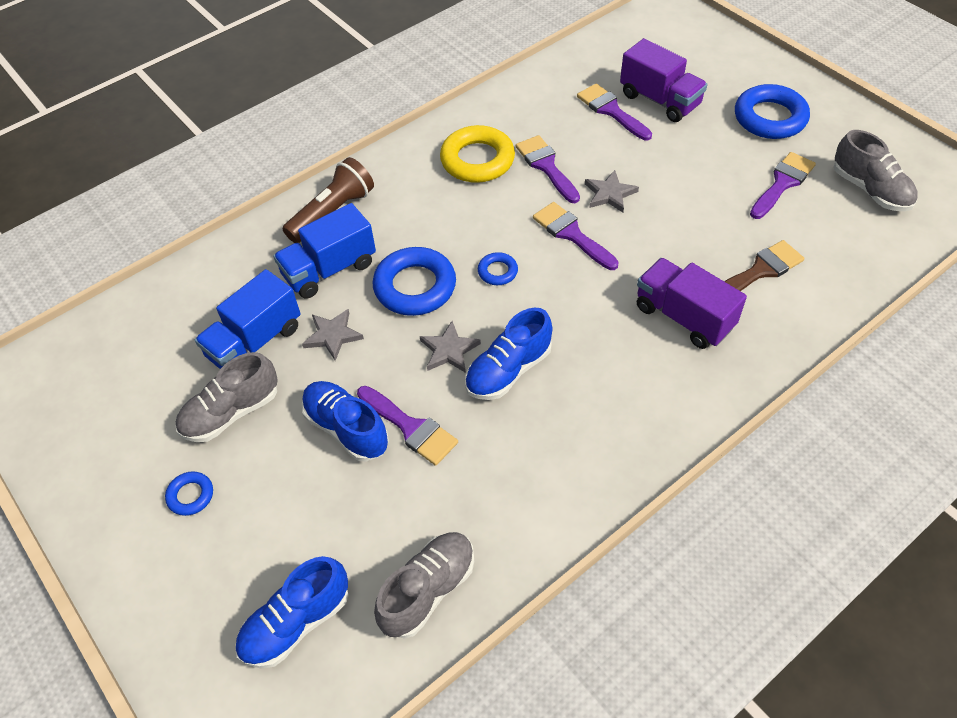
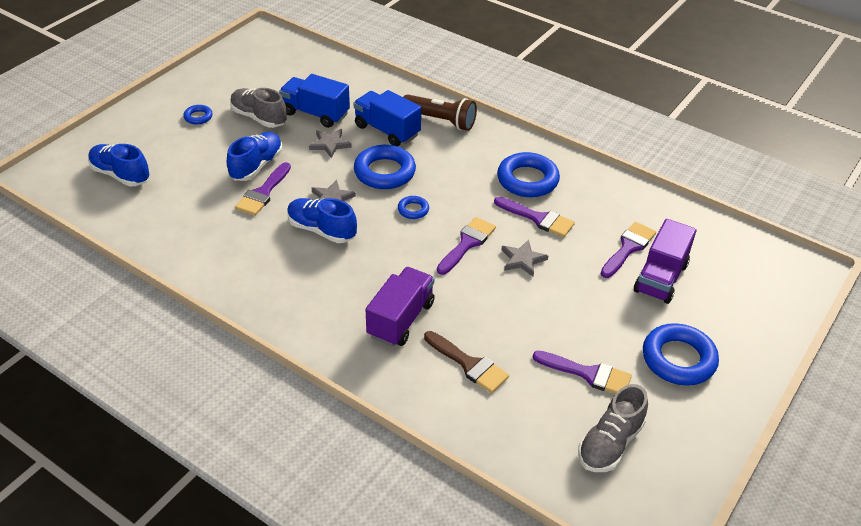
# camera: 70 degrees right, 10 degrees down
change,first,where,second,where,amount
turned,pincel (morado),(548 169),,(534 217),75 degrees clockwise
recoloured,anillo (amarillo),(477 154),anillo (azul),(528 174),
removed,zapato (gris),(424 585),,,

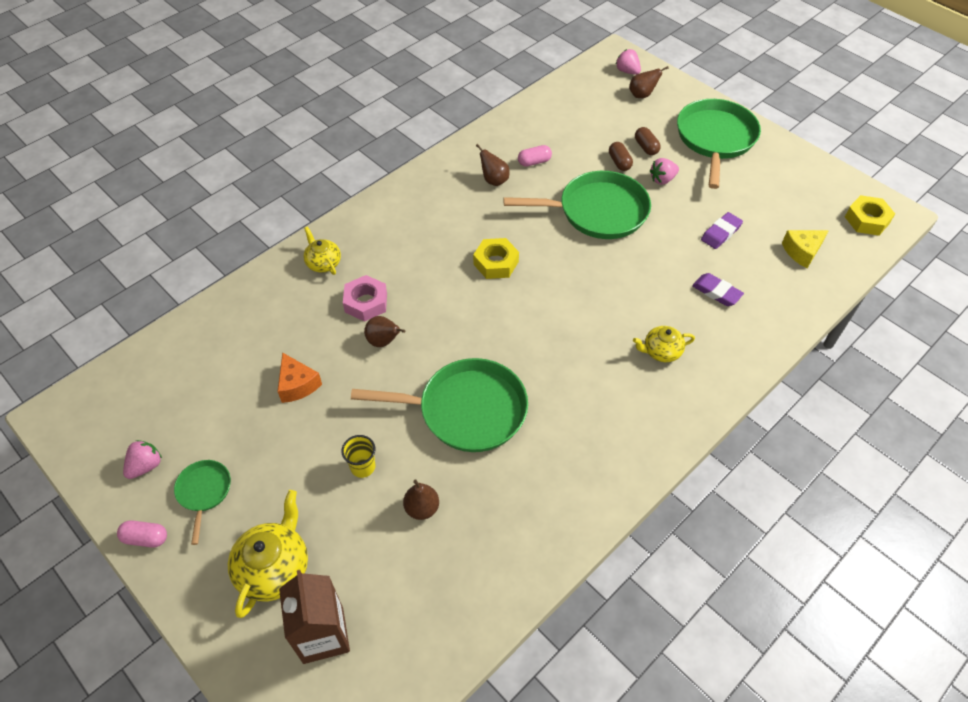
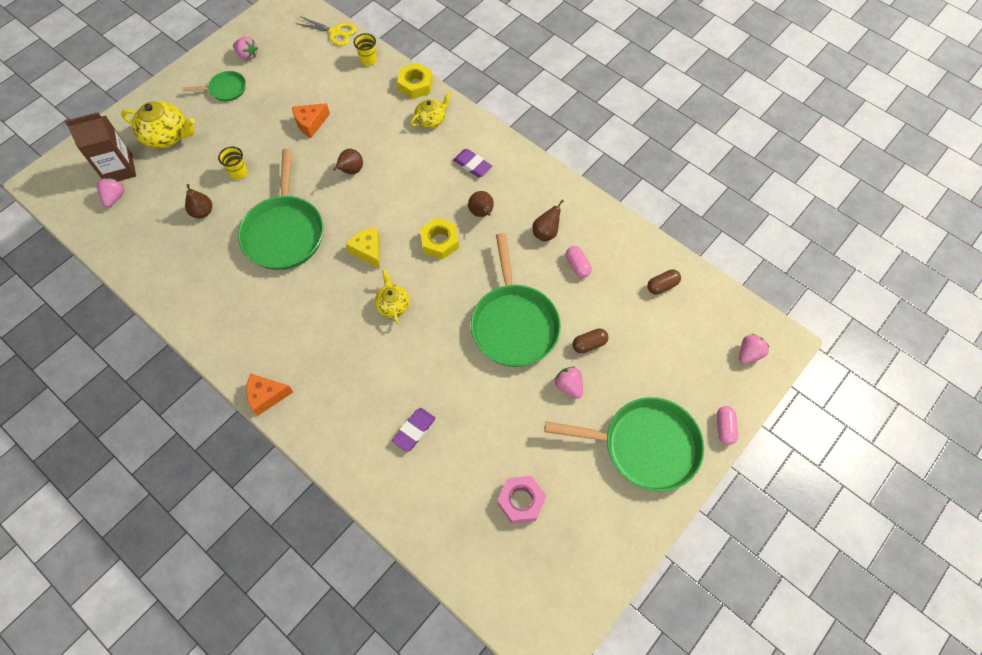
# camera: 85 degrees right, 10 degrees up
change,first,where,second,where,amount
added,,,fresa (rosa),(110 192),
added,,,queso (naranja),(269 395),
added,,,tijeras (amarillo),(325 31),
moved,queso (amarillo),(805 249),,(363 247),
added,,,vaso (amarillo),(365 49),
moved,tetera (amarillo),(664 344),,(392 296),
moved,tuerca (amarillo),(870 215),,(415 81),
moved,goma de borrar (morado),(722 230),,(472 163),
moved,pera (marrón),(649 82),,(481 204),
moved,tuerca (rosa),(365 298),,(521 500),
moved,cápsula (marrón),(648 141),,(664 282),
moved,cápsula (rosa),(142 534),,(727 425),

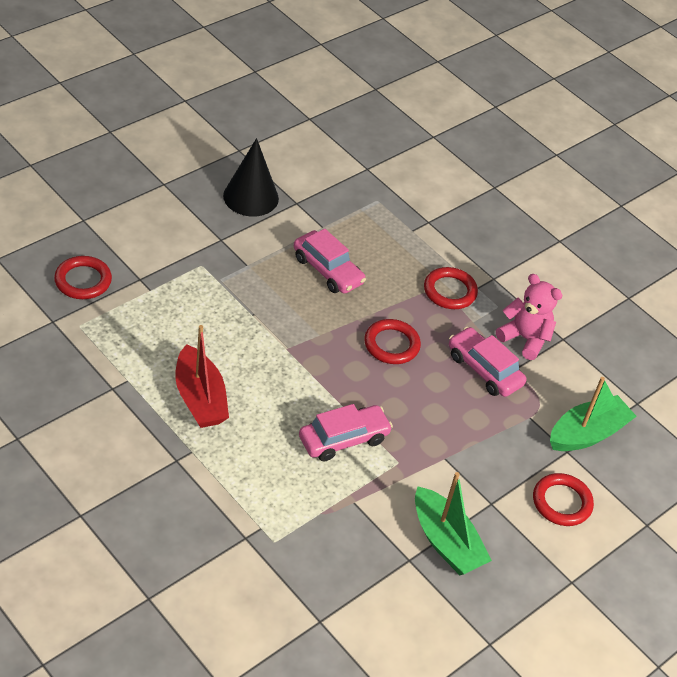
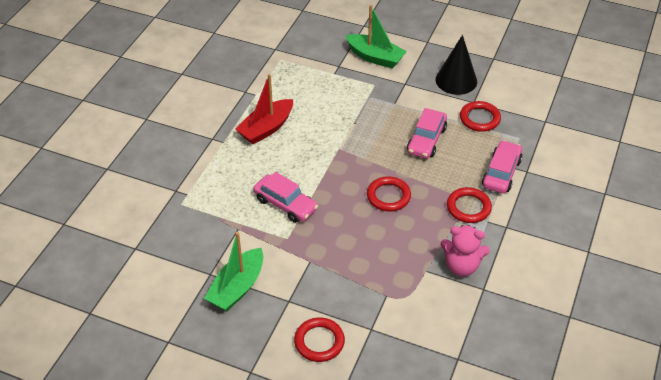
# camera: 70 degrees right, 0 degrees up
change,first,where,second,where,amount
moved,barco (verde),(593 414),,(376 37),
turned,osito (rosa),(529 317),,(465 250),90 degrees clockwise
moved,anillo (rojo),(83 277),,(480 116),
moved,coche (rosa),(488 362),,(502 166),

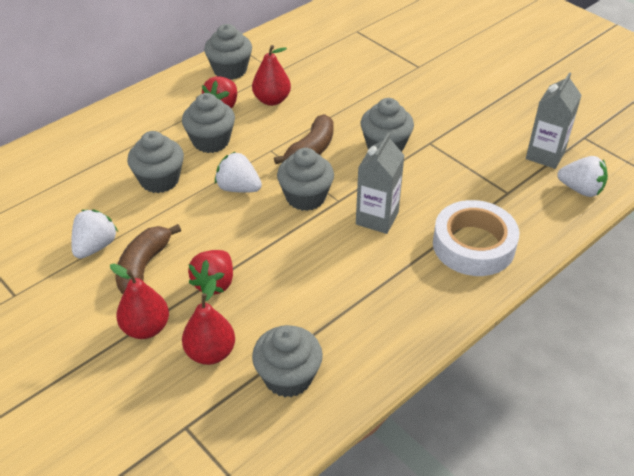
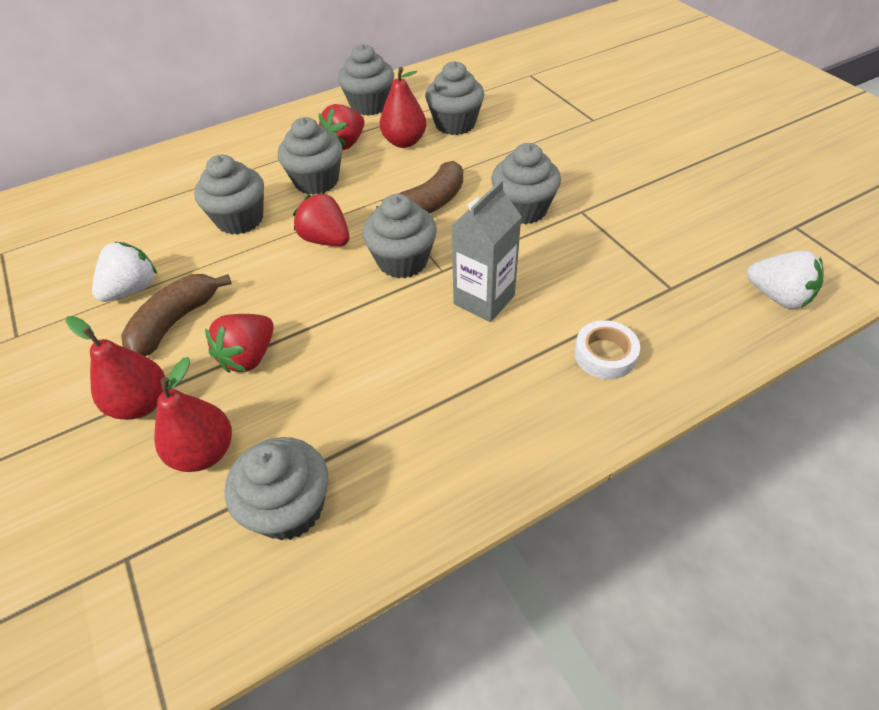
# camera: 15 degrees right, 5 degrees up
change,first,where,second,where,amount
recoloured,fresa (blanco),(238 172),fresa (rojo),(321 219),
added,,,magdalena (gris),(454 98),
resized,cinta adhesiva (blanco),(476 238),,(607 349),x0.54
removed,cartón de leche (gris),(554 120),,,

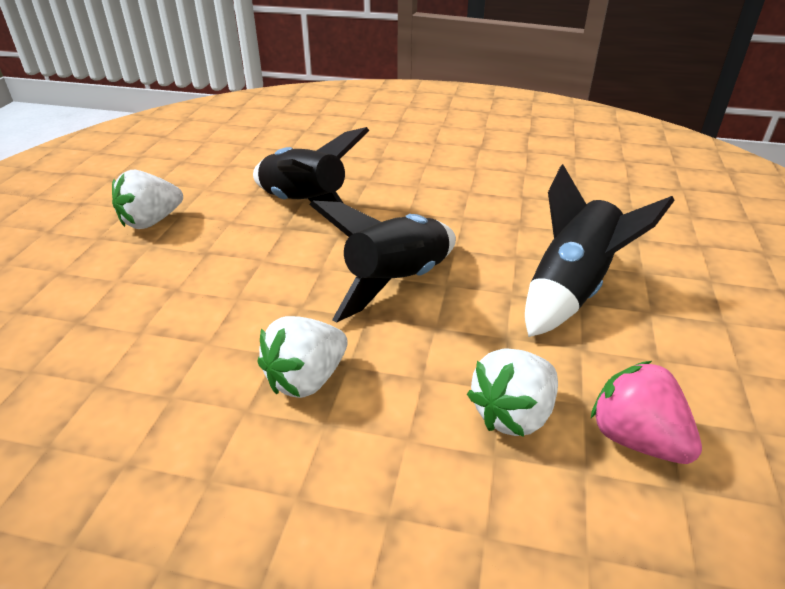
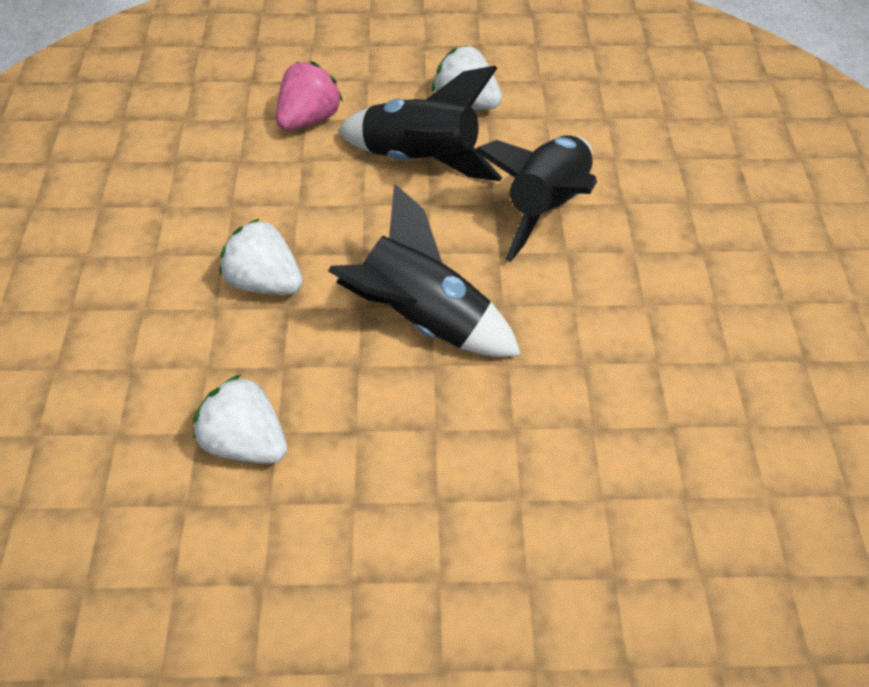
# camera: 75 degrees right, 15 degrees up
change,first,where,second,where,amount
moved,fresa (rosa),(646 412),,(309 96),
moved,cohete (negro),(600 250),,(419 123),

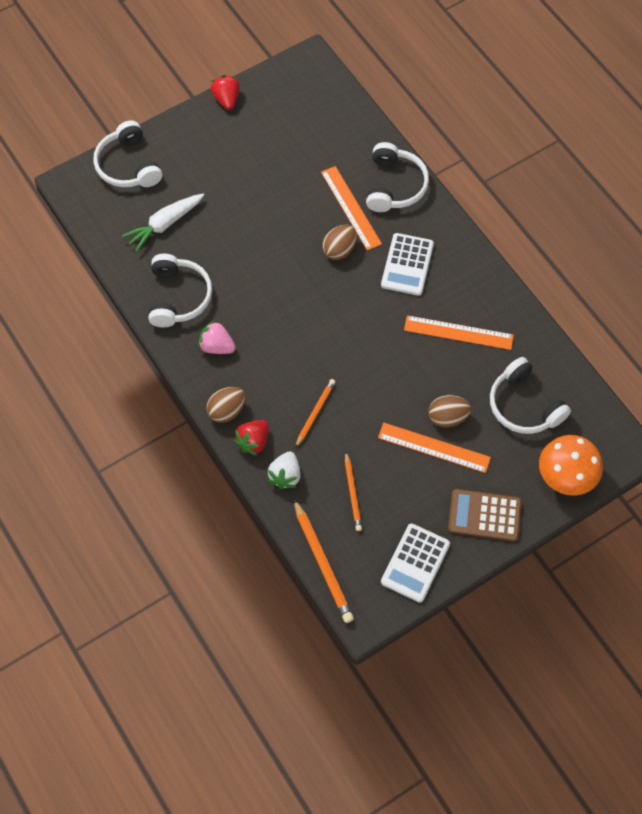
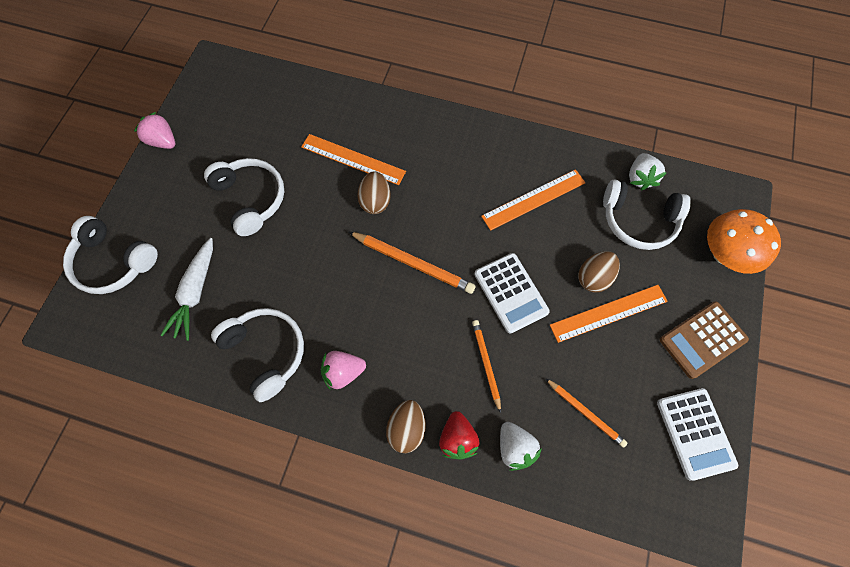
# camera: 40 degrees left, 5 degrees up
change,first,where,second,where,amount
recoloured,fresa (rojo),(225 92),fresa (rosa),(154 130),
moved,auriculares (blanco),(397 177),,(244 197),
moved,lápiz (naranja),(324 561),,(412 263),
moved,calculadora (blanco),(407 264),,(512 293),
added,,,fresa (blanco),(648 172),

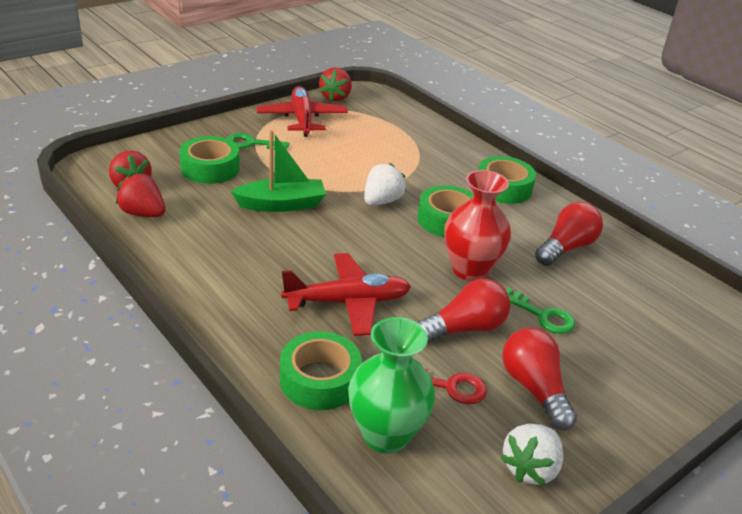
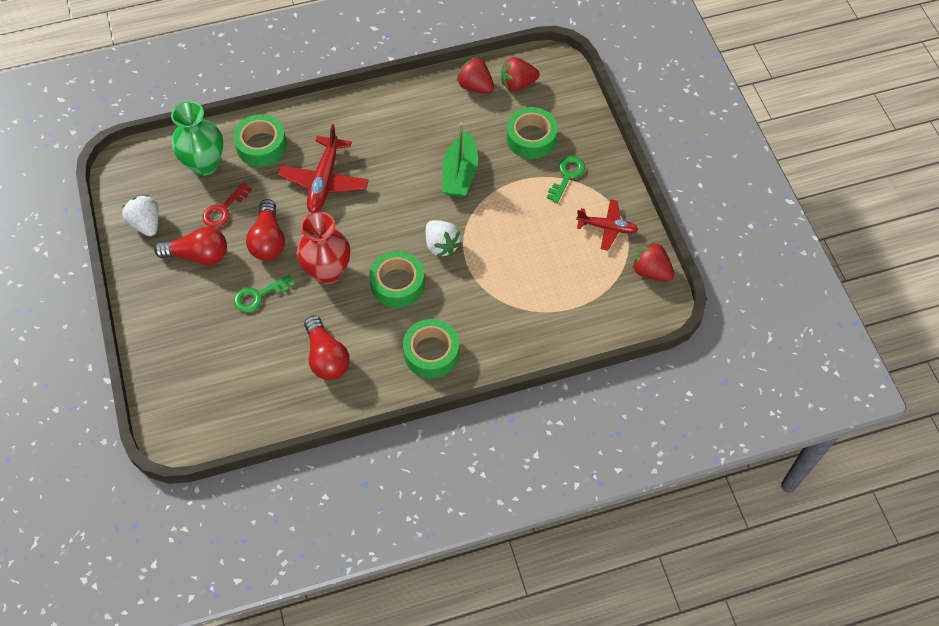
# camera: 115 degrees right, 25 degrees up
change,first,where,second,where,amount
turned,fresa (rojo),(141 195),,(475 75),105 degrees counterclockwise
resized,avión (rojo),(302 111),,(607 225),x0.65

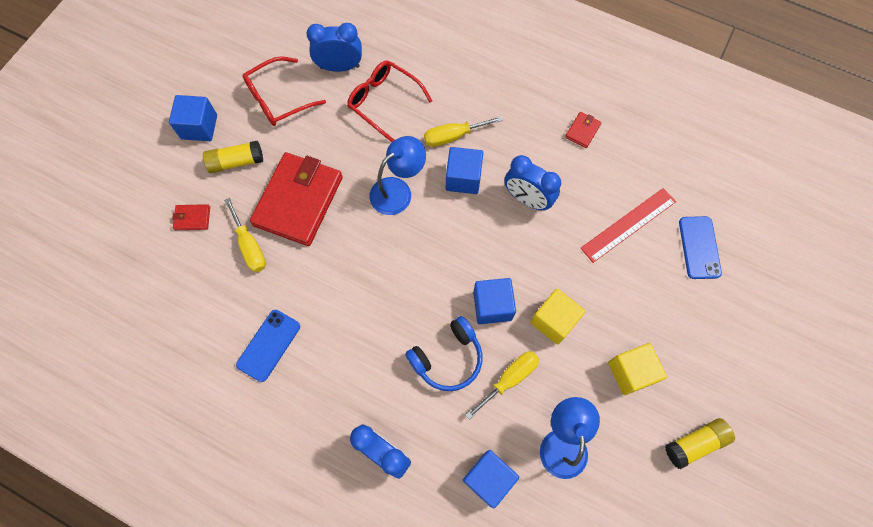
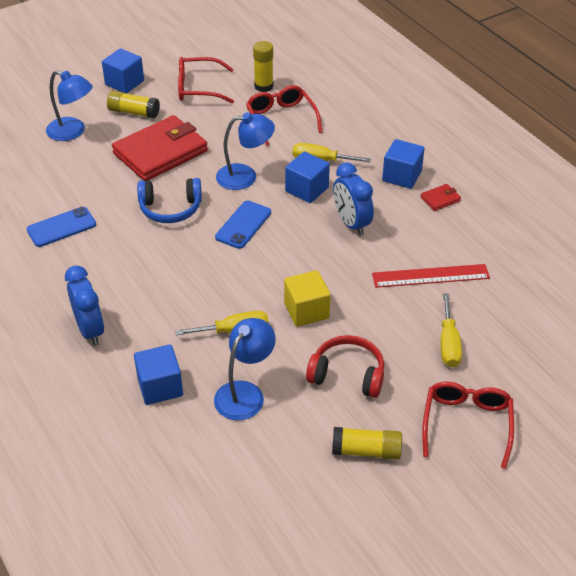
# camera: 30 degrees right, 25 degrees down
change,first,where,second,where,amount
replaced,cartera (rojo),(191 217),lámpara (azul),(69 105),
moved,auriculares (azul),(444 353),,(169 200),
moved,móvil (azul),(700 247),,(243 225),
replaced,despertador (azul),(334 47),barra de pegamento (amarillo),(263 66),
replaced,cubo (amarillo),(637 369),auriculares (rojo),(345 366),
moved,cubo (azul),(494 301),,(403 164),
added,,,gafas (rojo),(468 425),
moved,destornillador (amarillo),(245 235),,(451 330),

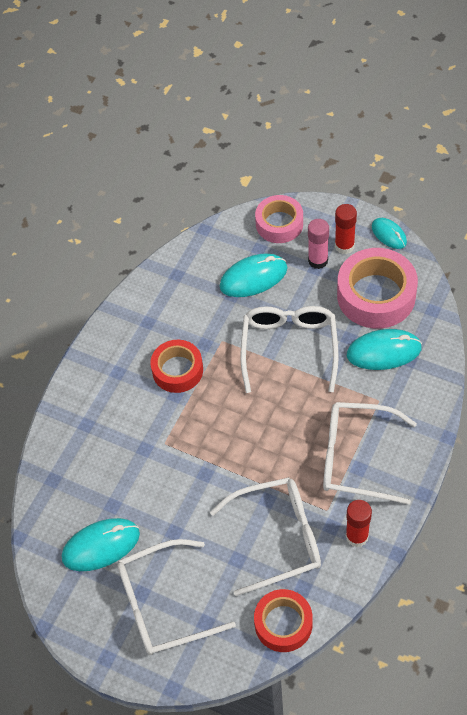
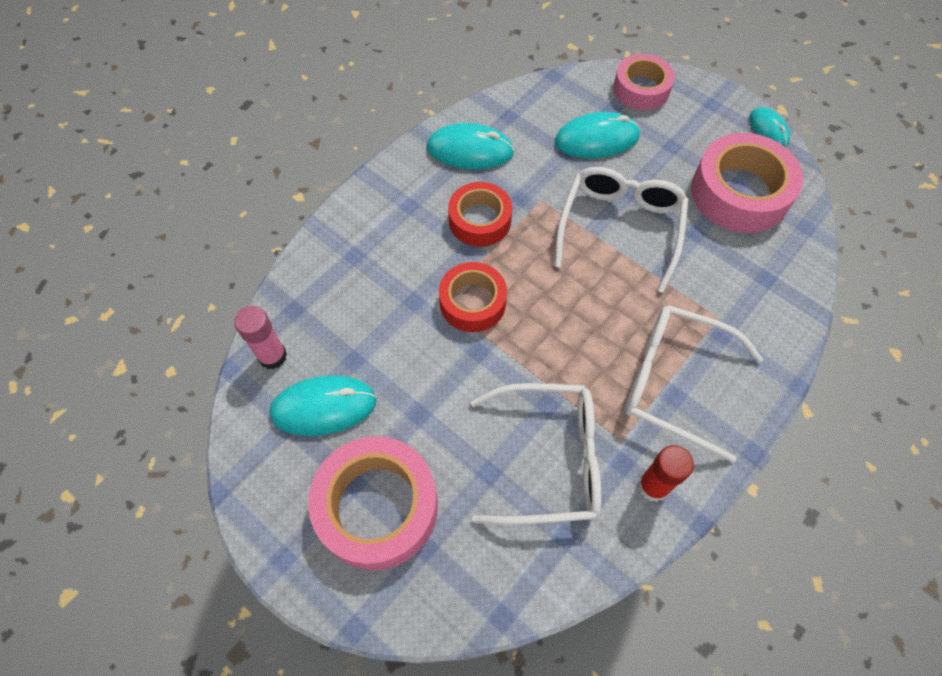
# camera: 10 degrees right, 5 degrees up
change,first,where,second,where,amount
moved,barra de pegamento (rosa),(318 244),,(260 337),
replaced,gafas (blanco),(176 597),cinta adhesiva (rosa),(373 503),
moved,ratón (turquesa),(384 349),,(470 146),
moved,cinta adhesiva (rojo),(283 620),,(473 297),
removed,barra de pegamento (rojo),(346 229),,,

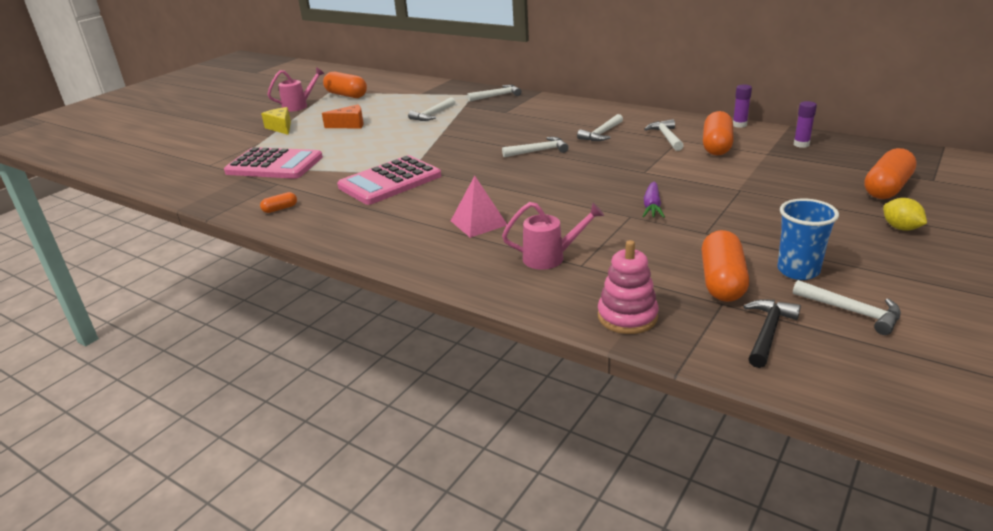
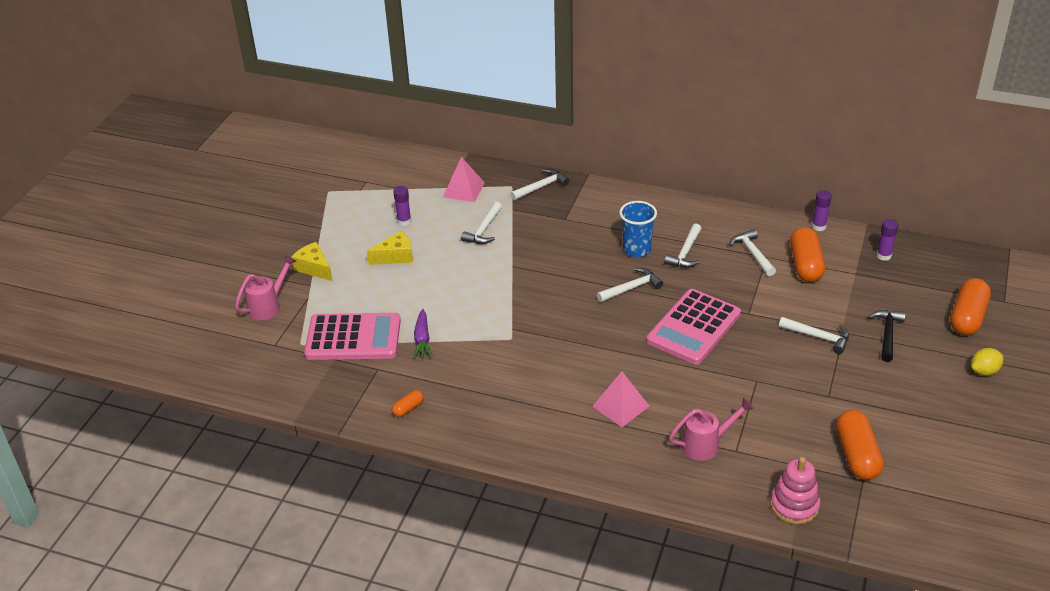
# camera: 15 degrees left, 10 degrees up
change,first,where,second,where,amount
moved,regadera (rosa),(296 89),,(265 287),
recoloured,queso (naranja),(343 116),queso (amarillo),(390 248),
added,,,barra de pegamento (morado),(402 206),
moved,zanahoria (morado),(653 199),,(423 333),
added,,,pirámide (rosa),(464 179),
moved,vaso (azul),(808 239),,(638 229),
moved,calculadora (rosa),(389 180),,(693 327),
moved,martillo (blanco),(847 307),,(814 335),
moved,martillo (negro),(772 333),,(887 336),
turned,limón (amarillo),(905 214),,(987 362),75 degrees counterclockwise
removed,cápsula (naranja),(345 85),,,

